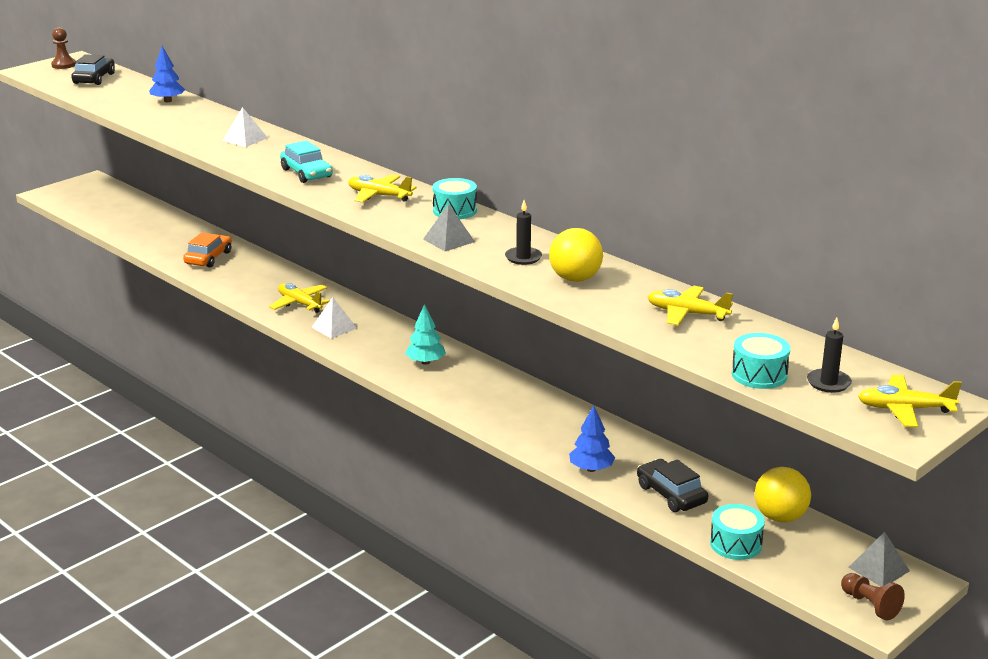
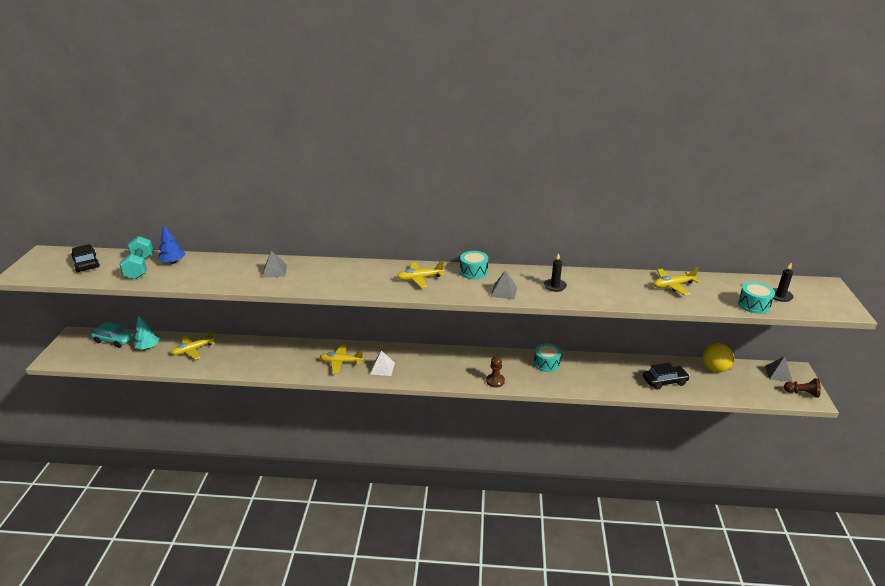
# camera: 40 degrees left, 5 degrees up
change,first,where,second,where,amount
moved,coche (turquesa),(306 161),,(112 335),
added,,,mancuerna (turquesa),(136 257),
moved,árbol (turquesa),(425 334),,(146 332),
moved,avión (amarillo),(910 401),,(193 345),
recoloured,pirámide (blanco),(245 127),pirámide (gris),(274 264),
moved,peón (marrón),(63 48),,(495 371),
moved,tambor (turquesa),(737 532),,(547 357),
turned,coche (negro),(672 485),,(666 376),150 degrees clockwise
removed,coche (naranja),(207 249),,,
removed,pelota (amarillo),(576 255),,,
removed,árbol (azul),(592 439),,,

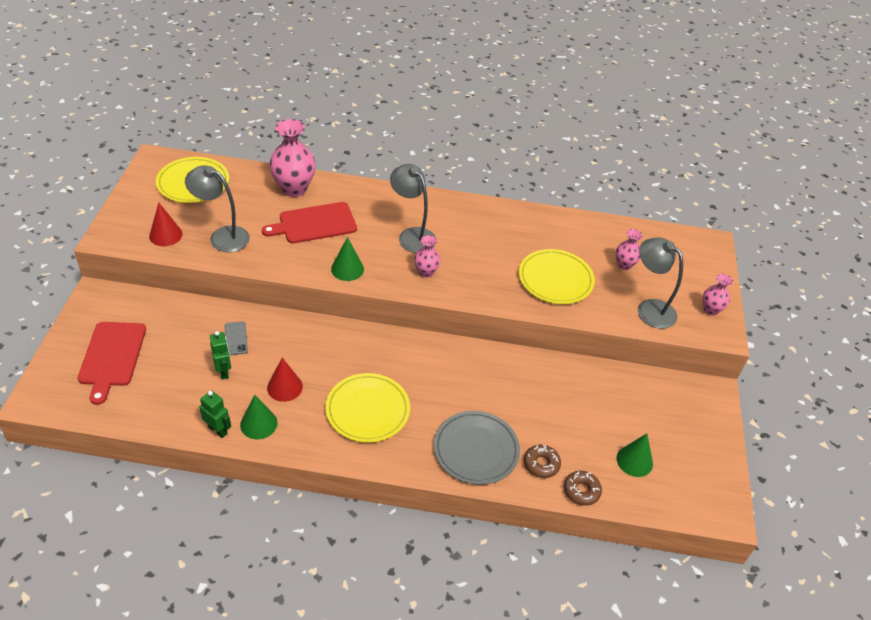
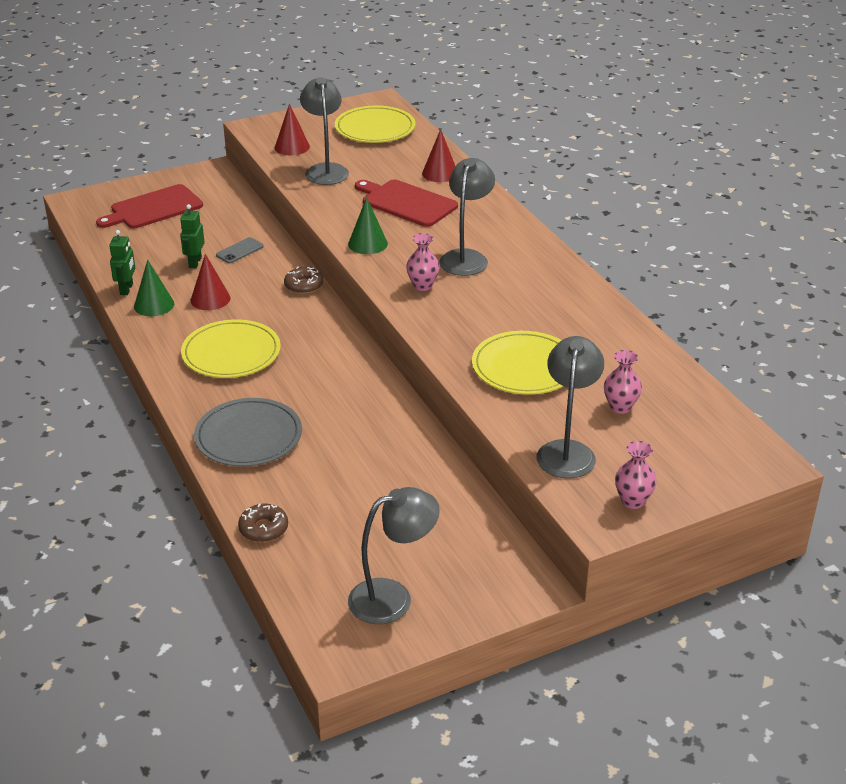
# camera: 60 degrees right, 10 degrees down
change,first,where,second,where,amount
turned,robot (verde),(220 355),,(192 236),150 degrees clockwise
moved,rosquilla (marrón),(542 461),,(303 280),
added,,,lámpara (gris),(394 555),
replaced,florero (rosa),(292 158),cono (rojo),(438 155),
removed,cono (verde),(635 455),,,

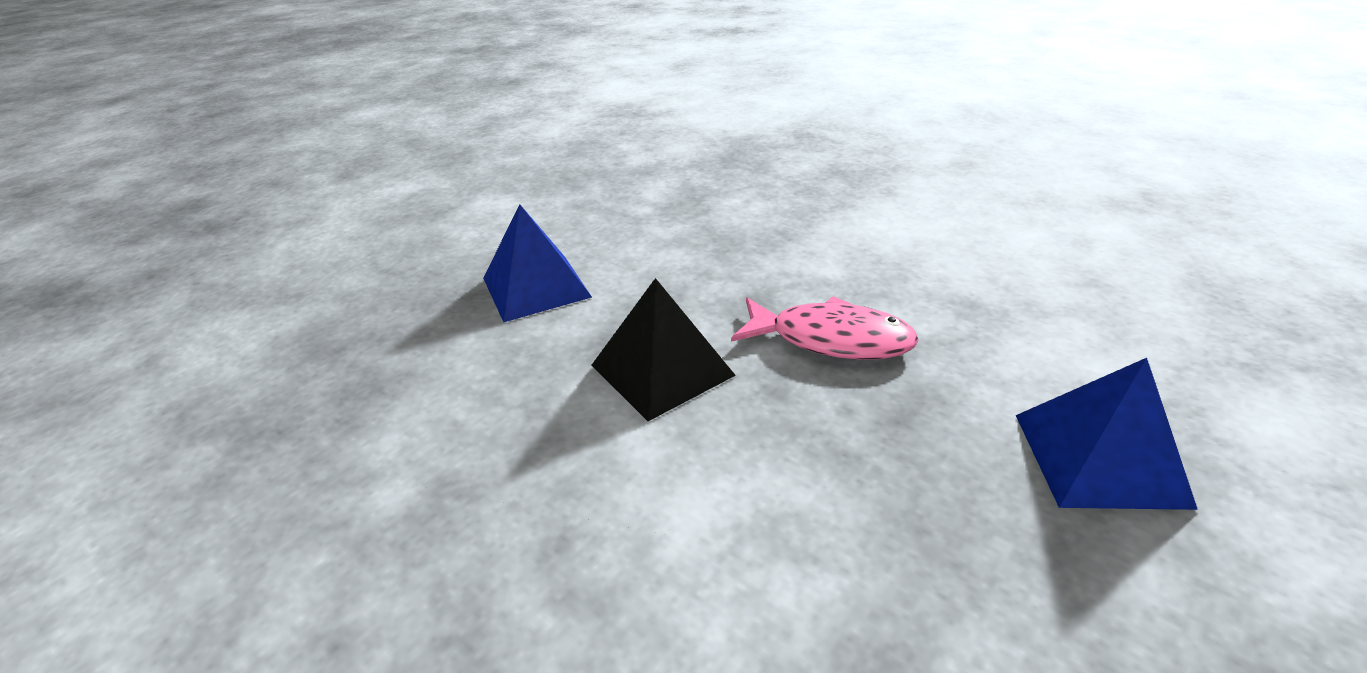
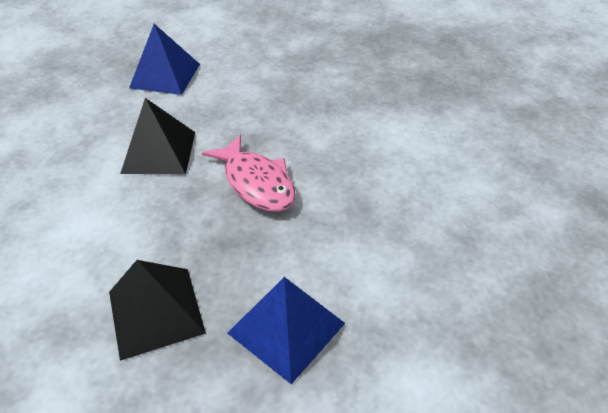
# camera: 35 degrees right, 10 degrees up
change,first,where,second,where,amount
added,,,pirámide (negro),(157 310),

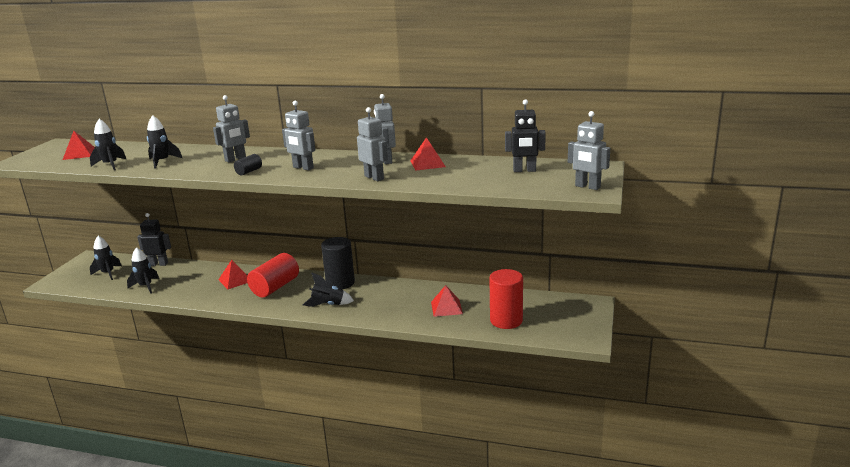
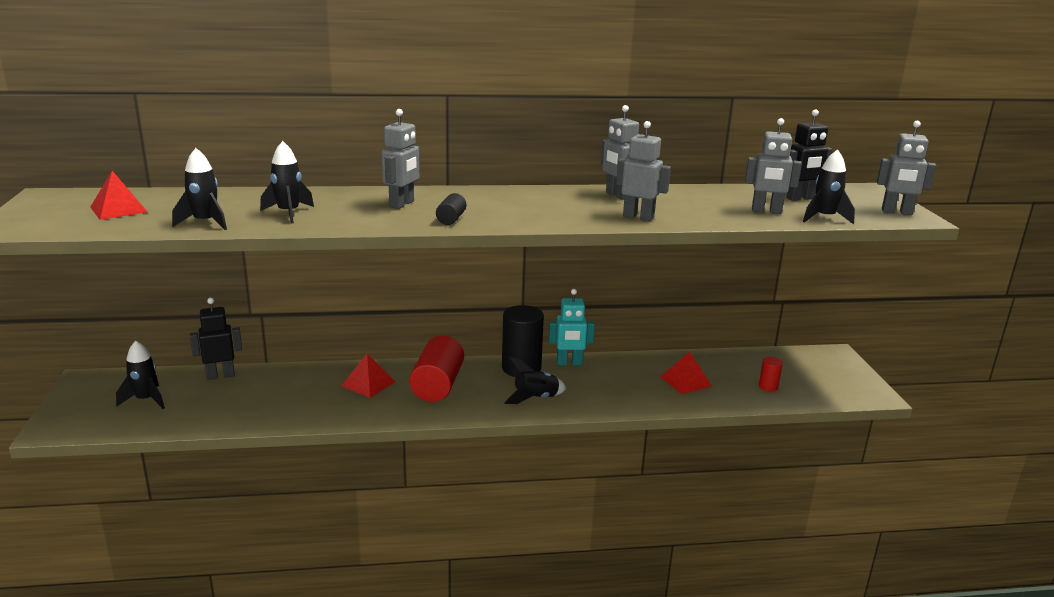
# camera: 25 degrees left, 0 degrees up
change,first,where,second,where,amount
added,,,robot (turquesa),(572 327),
moved,robot (gris),(298 135),,(773 166),
resized,cilindro (rojo),(506 299),,(771 374),x0.47
moved,cohete (negro),(143 270),,(829 186),
removed,pirámide (rojo),(428 153),,,

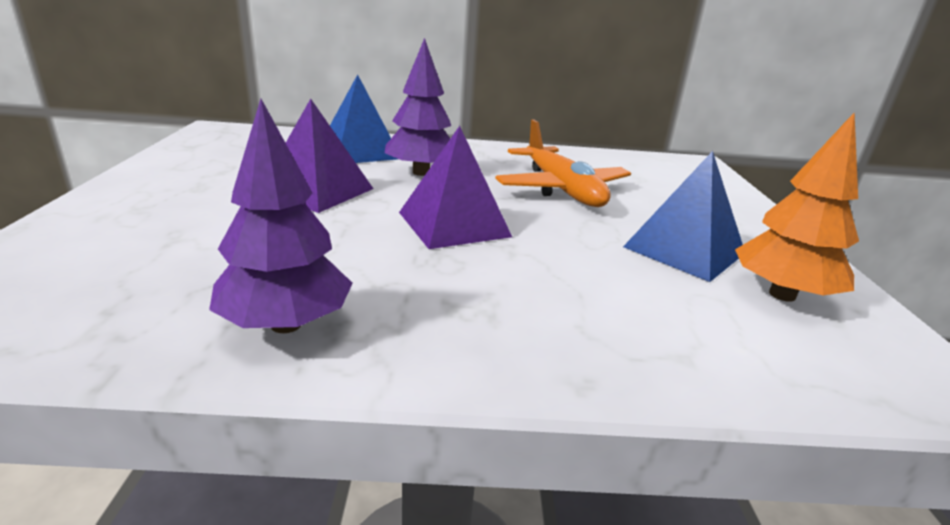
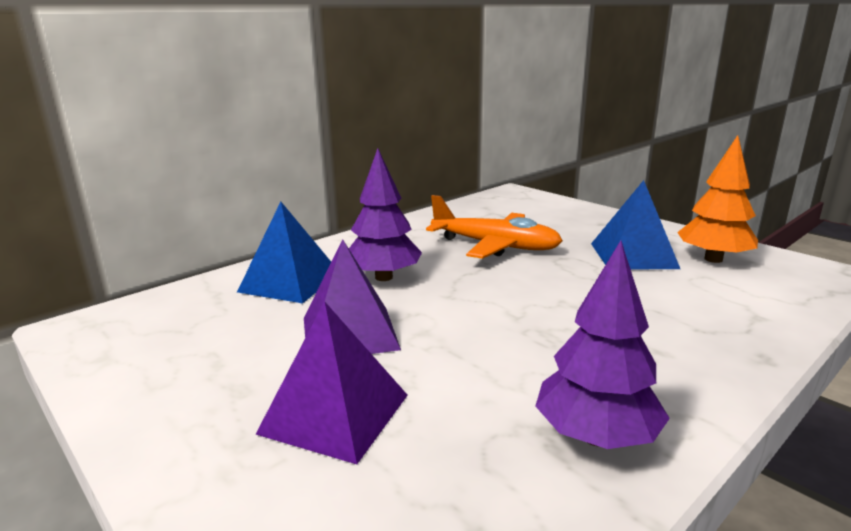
# camera: 40 degrees left, 5 degrees down
change,first,where,second,where,amount
moved,pirámide (morado),(455 187),,(332 382),

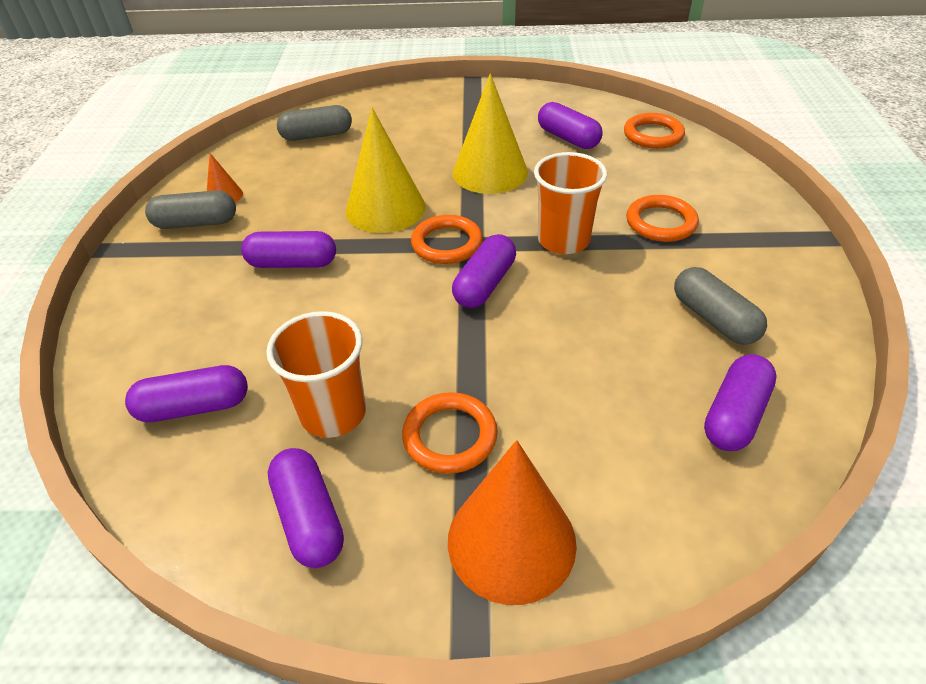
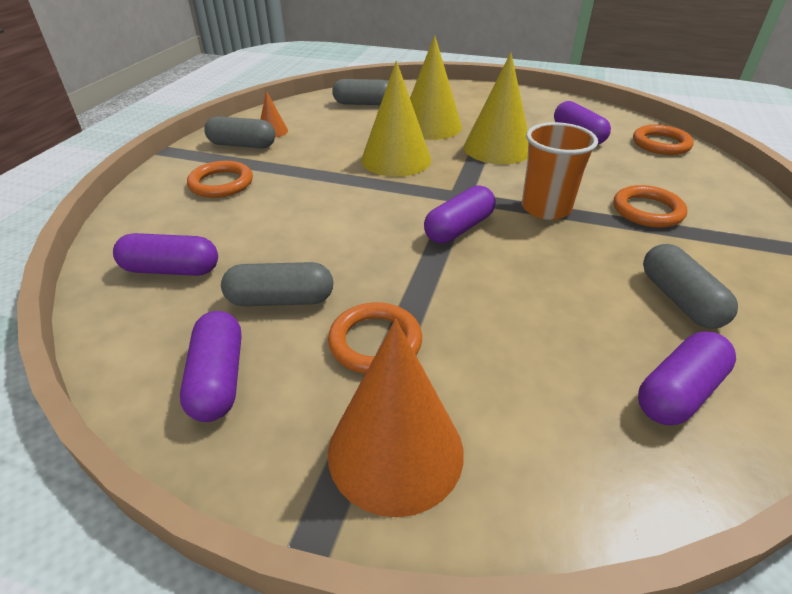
# camera: 15 degrees right, 5 degrees down
change,first,where,second,where,amount
moved,anillo (naranja),(447 239),,(220 179),
replaced,vaso (naranja),(316 374),cápsula (gris),(277 284),
added,,,cono (amarillo),(436 87),
removed,cápsula (morado),(288 249),,,

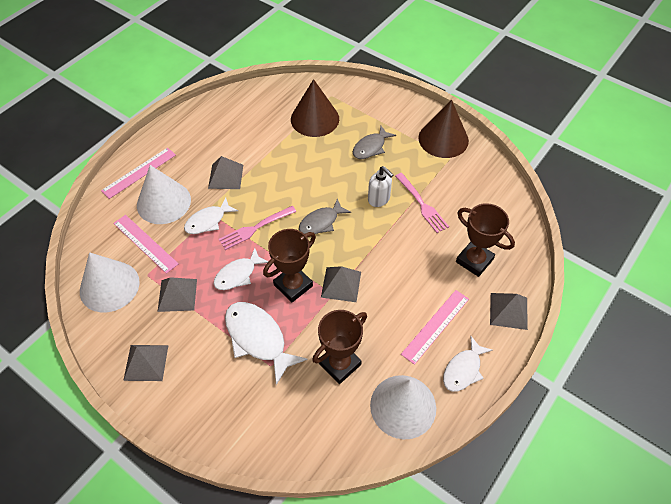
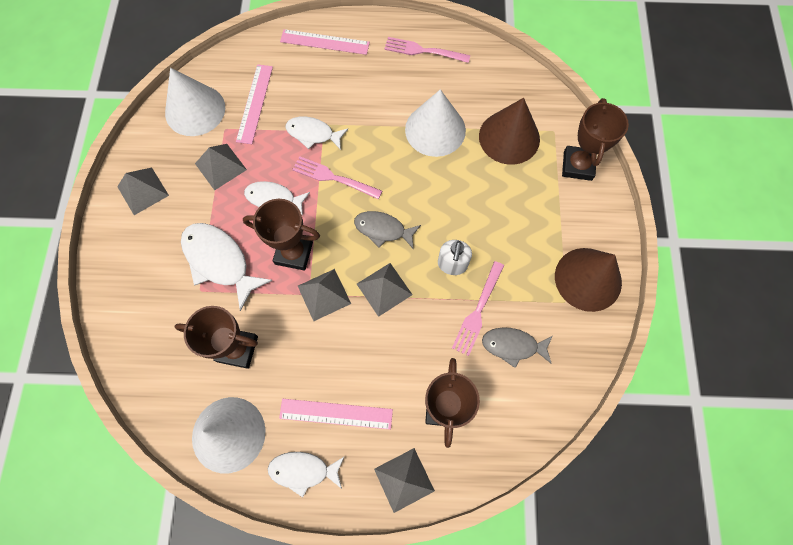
# camera: 55 degrees right, 15 degrees up
change,first,where,second,where,amount
turned,pez (blanco),(266 343),,(227 267),60 degrees counterclockwise
moved,pirámide (gris),(225 172),,(385 290),
added,,,tenedor (rosa),(427 50),
moved,cono (blanco),(164 194),,(435 123),
moved,pez (gris),(374 142),,(517 347),
added,,,trofeo (marrón),(595 139),

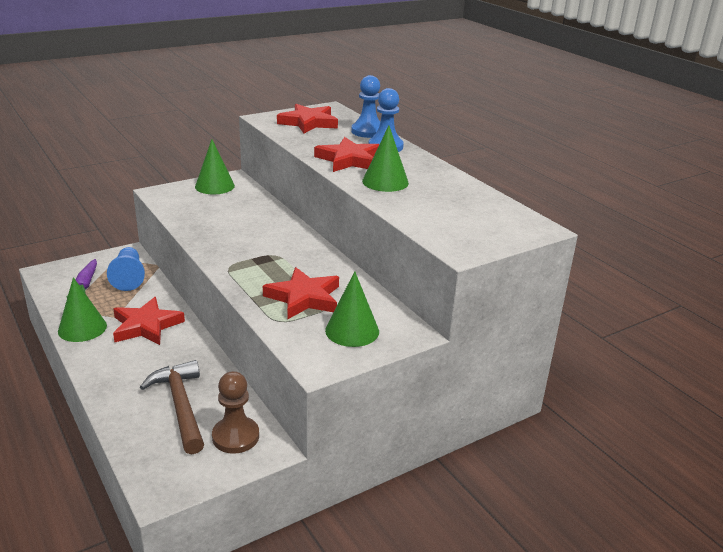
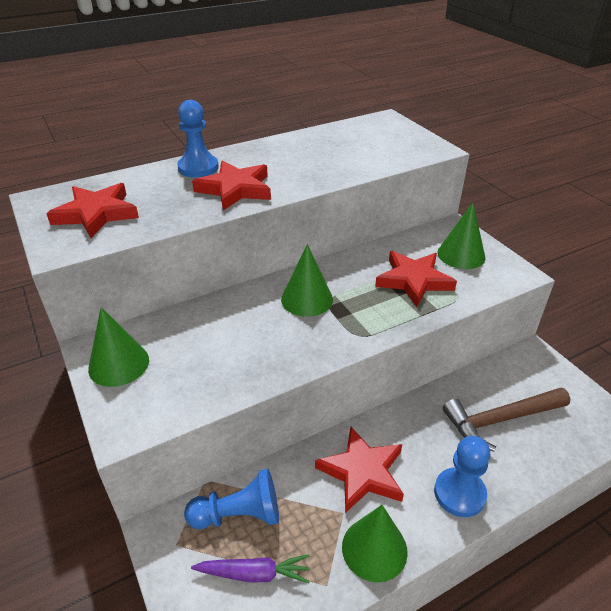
# camera: 85 degrees left, 10 degrees up
change,first,where,second,where,amount
moved,cono (verde),(385 158),,(307 280),
moved,peón (azul),(365 106),,(462 476),
removed,peón (marrón),(235 412),,,

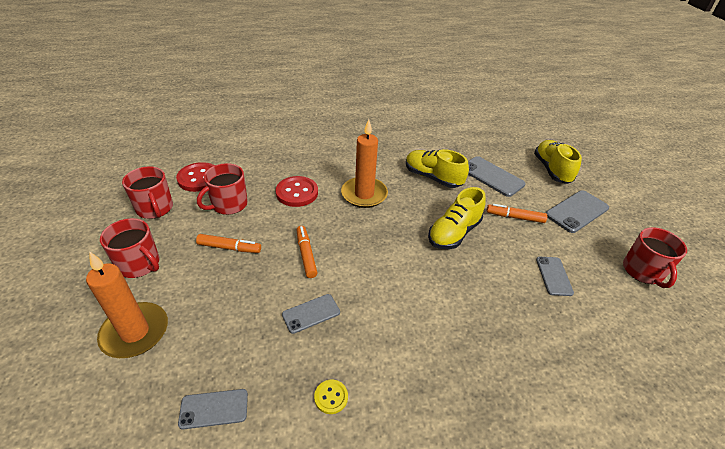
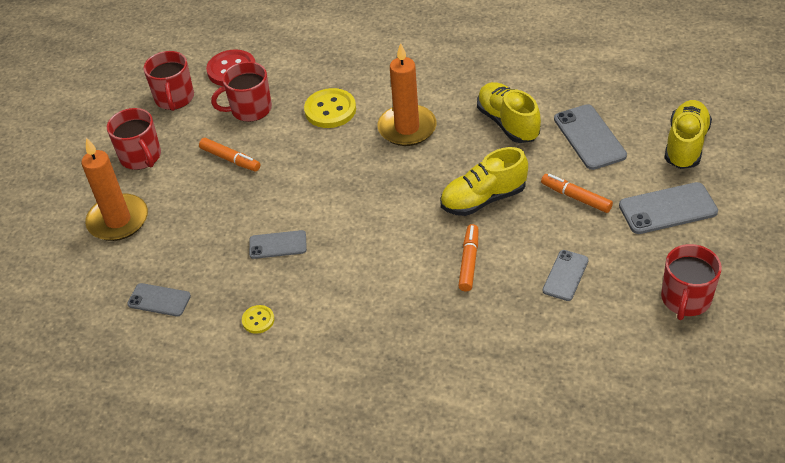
# camera: 30 degrees right, 5 degrees up
change,first,where,second,where,amount
recoloured,botón (rojo),(296 191),botón (amarillo),(330 108),
moved,rotulador (naranja),(307 252),,(468 257),

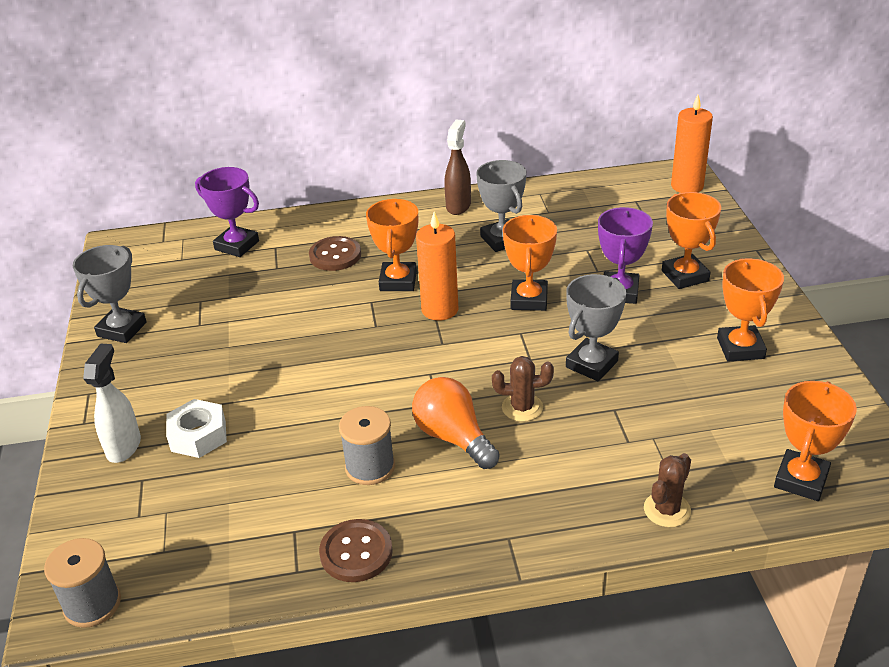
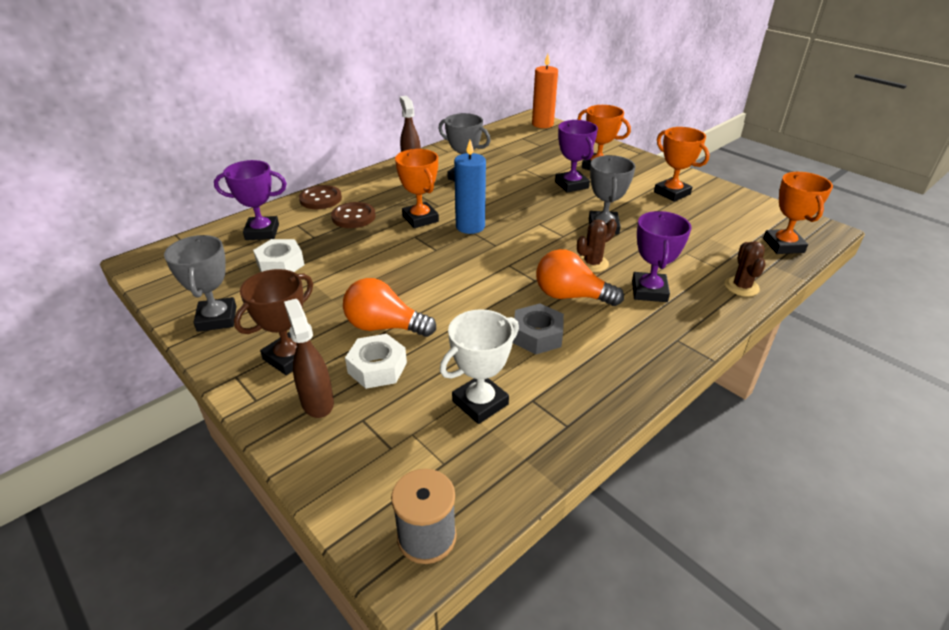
# camera: 35 degrees left, 0 degrees up
change,first,where,second,where,amount
added,,,trofeo (marrón),(273 322),
added,,,tuerca (blanco),(279 255),
recoloured,pulverizador (blanco),(112 403),pulverizador (marrón),(309 358),
moved,botón (marrón),(356 550),,(320 197),
added,,,bombilla (naranja),(389 307),
added,,,trofeo (blanco),(479 366),
recoloured,vela (naranja),(437 266),vela (azul),(470 187),
replaced,carrete (gris),(367 445),tuerca (gris),(538 329),
added,,,trofeo (morado),(661 256),
removed,trofeo (naranja),(530 263),,,

